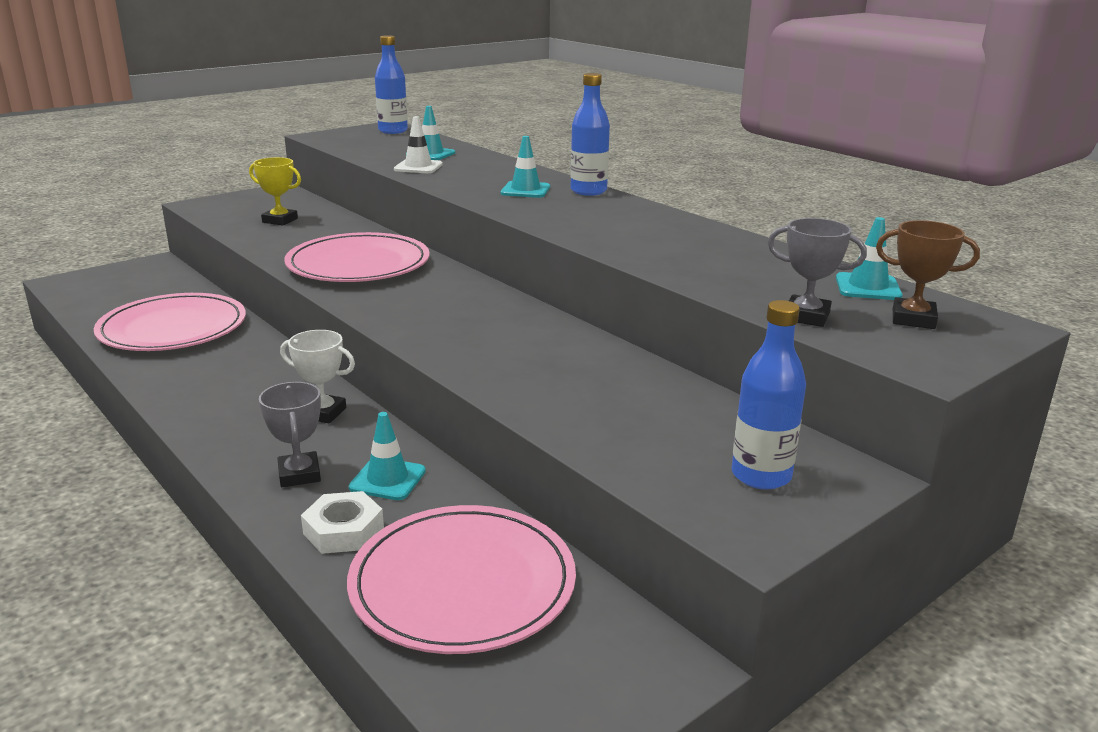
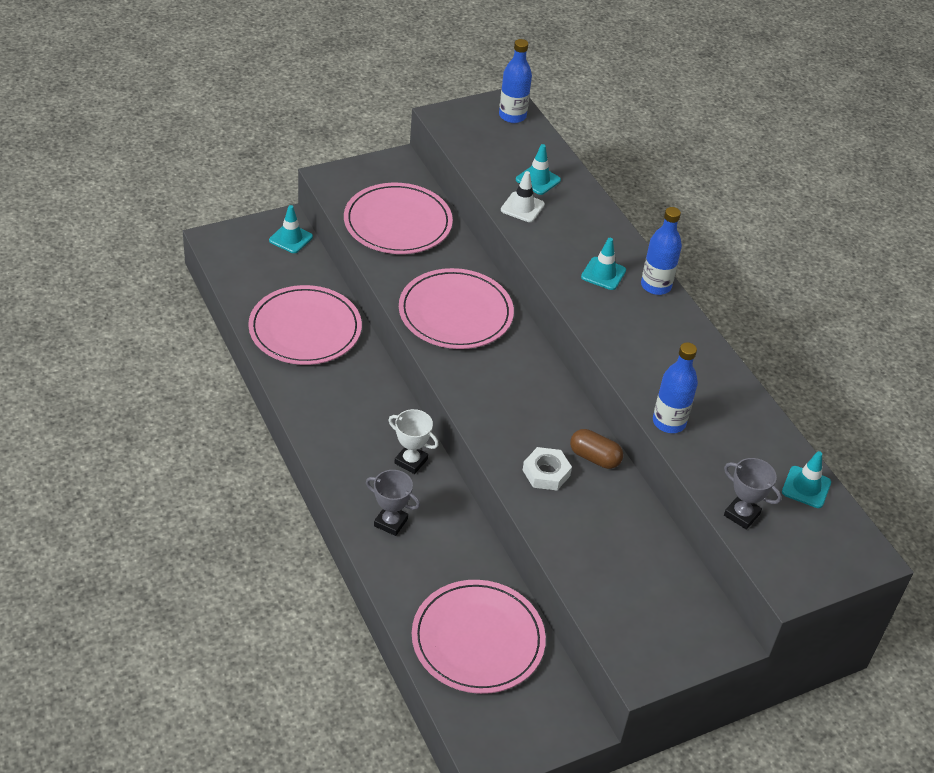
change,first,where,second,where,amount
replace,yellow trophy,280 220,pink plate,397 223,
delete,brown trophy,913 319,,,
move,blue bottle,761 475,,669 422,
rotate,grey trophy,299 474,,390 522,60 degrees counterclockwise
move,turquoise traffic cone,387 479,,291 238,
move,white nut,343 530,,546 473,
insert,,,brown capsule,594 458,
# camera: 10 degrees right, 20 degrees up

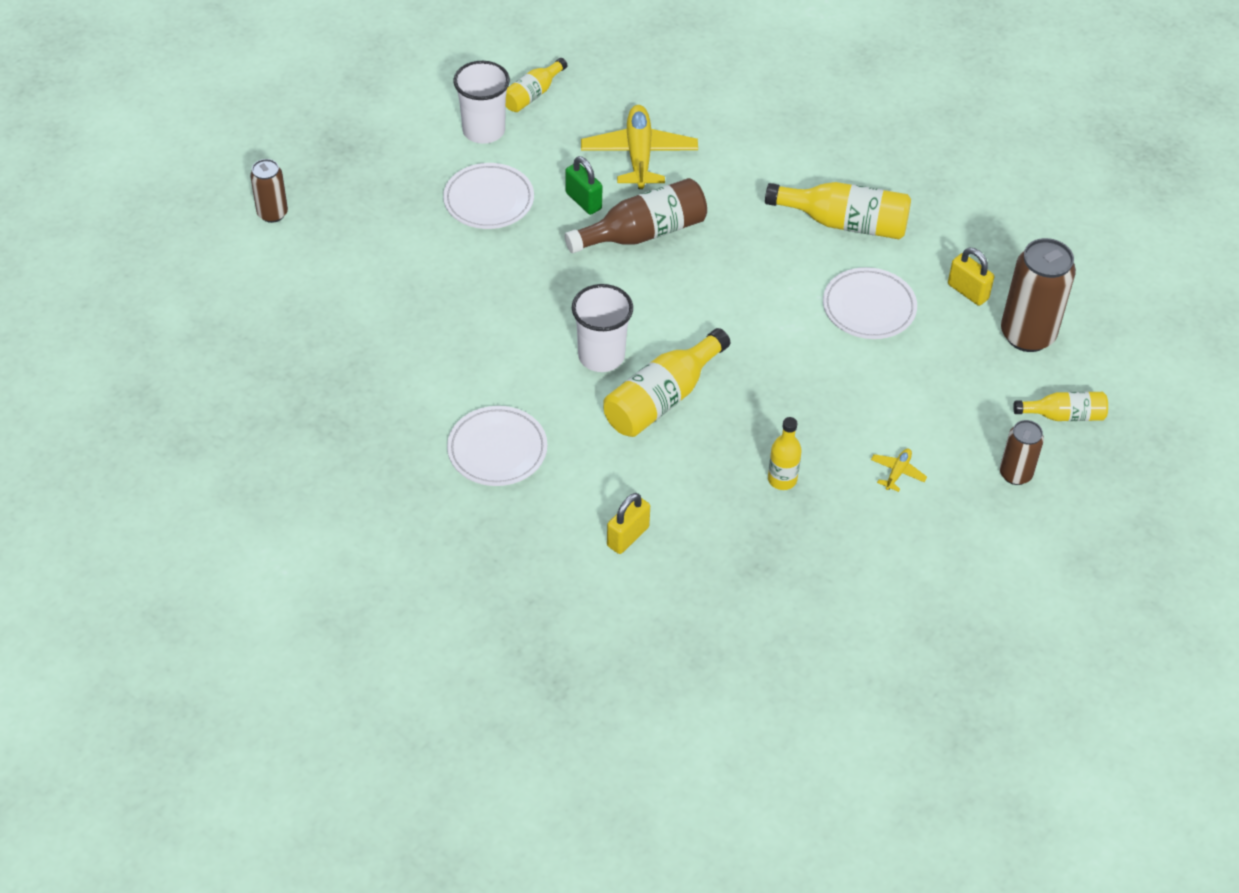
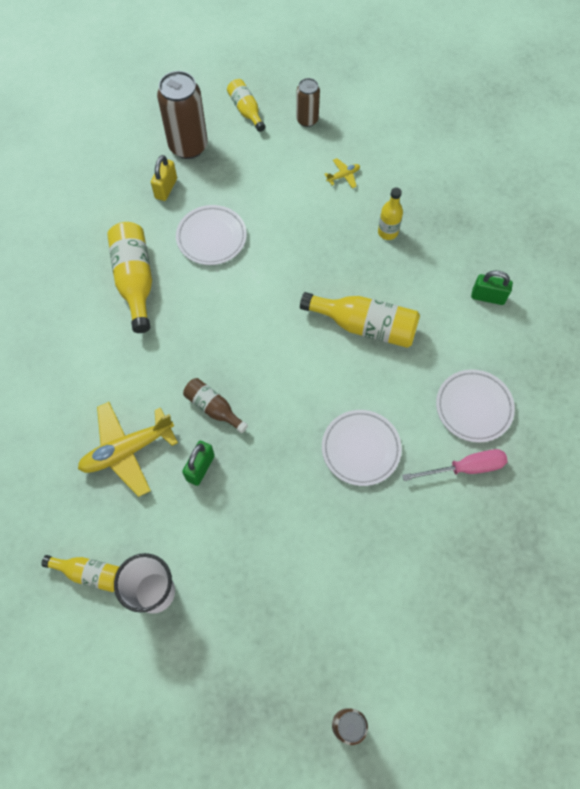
change,first,where,second,where,amount
move,white plate,489 200,,361 449,
resize,brown bottle,643 233,,213 408,x0.59
delete,white cup,601 356,,,
rotate,yellow plane,897 472,,343 176,150 degrees clockwise
recolor,yellow padlock,628 536,green padlock,488 297,
insert,,,pink screwdriver,465 468,
# camera: 115 degrees left, 15 degrees up

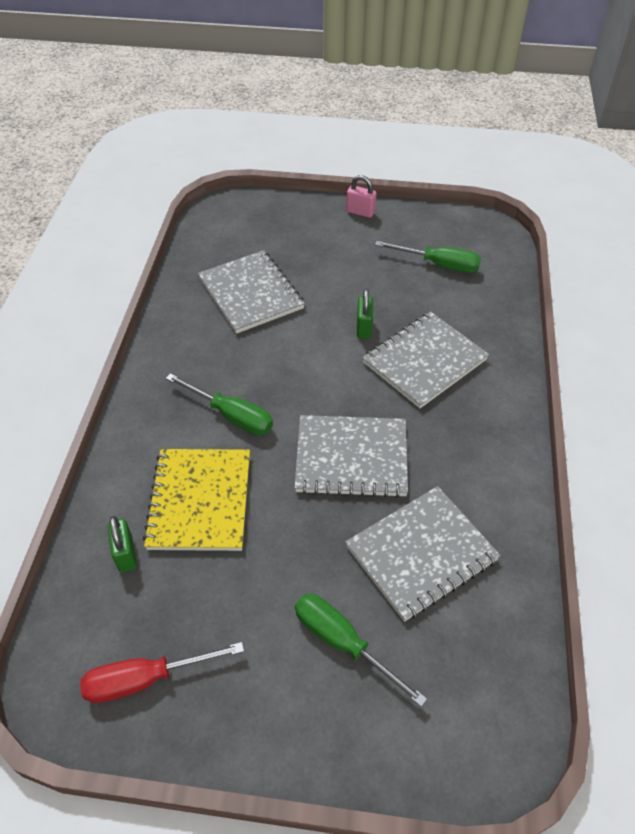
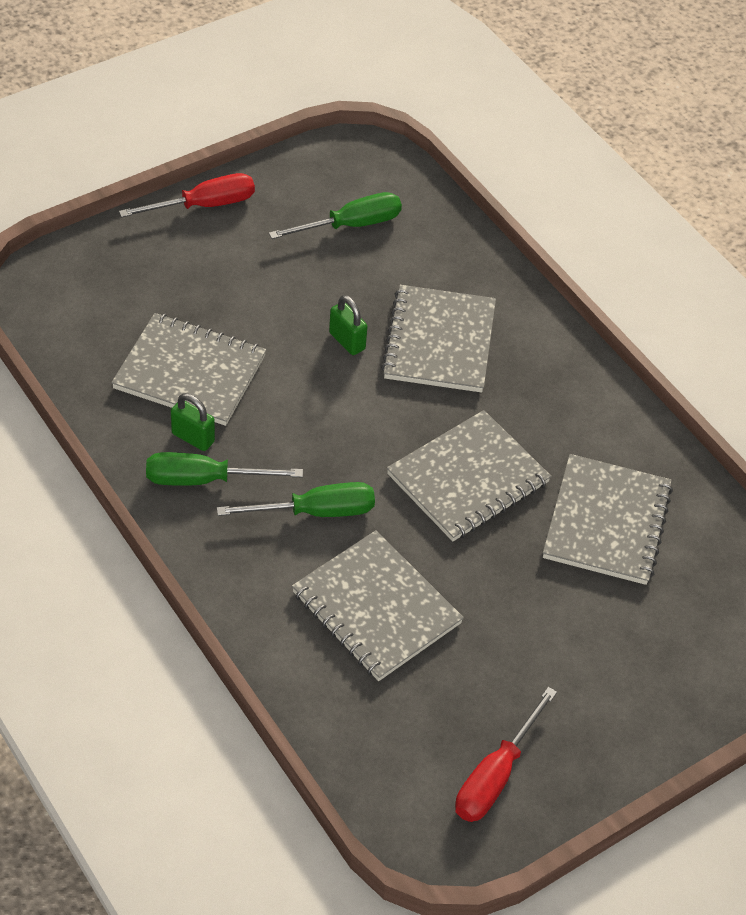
change,first,where,second,where,amount
replace,pink padlock,360 212,red screwdriver,204 205,
recolor,yellow notebook,200 501,grey notebook,376 608,
move,green padlock,126 554,,193 438,
move,green screwdriver,343 643,,204 480,
# camera: 45 degrees left, 0 degrees up

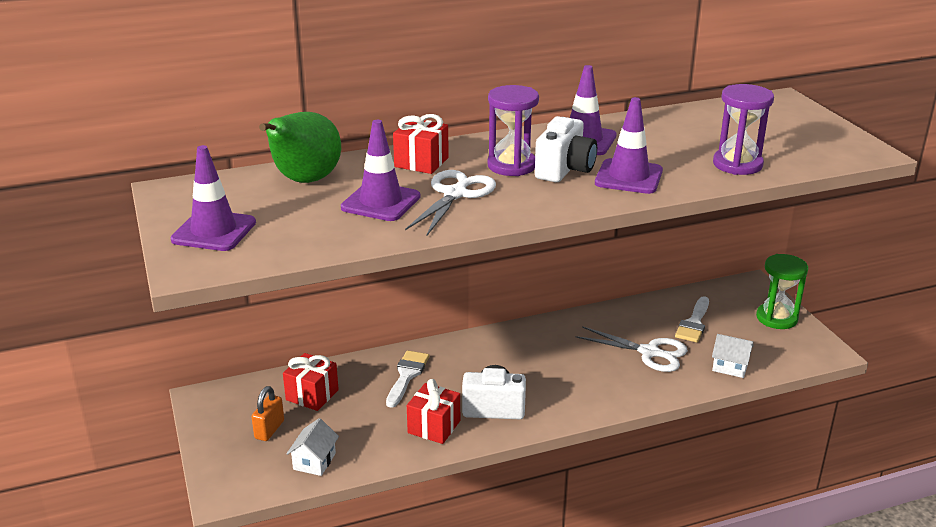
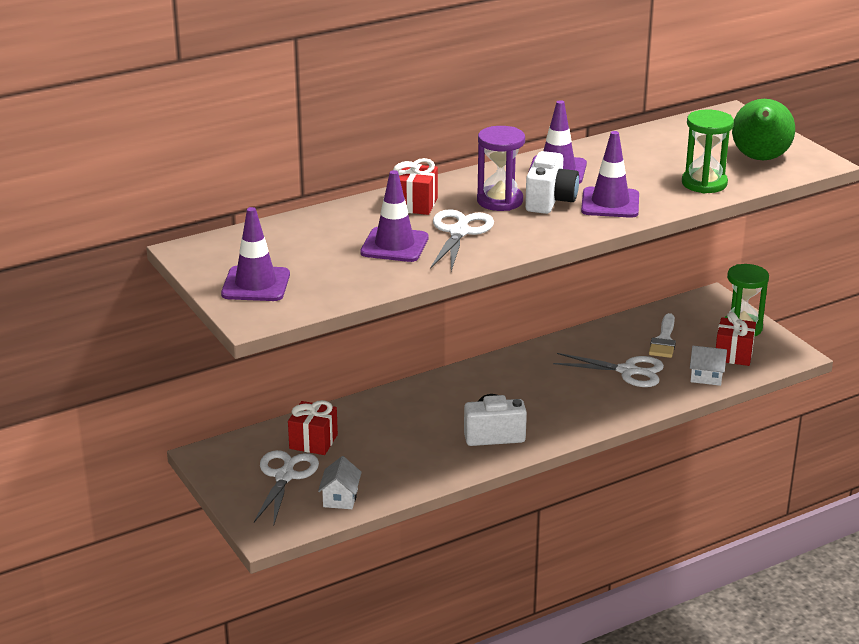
change,first,where,second,where,amount
recolor,purple hourglass,737 164,green hourglass,704 183,
move,green pear,304 181,,760 159,
delete,white brush,407 375,,,
move,red gift,434 427,,733 354,
replace,orange padlock,269 429,white scissors,285 476,
# camera: 10 degrees left, 0 degrees up

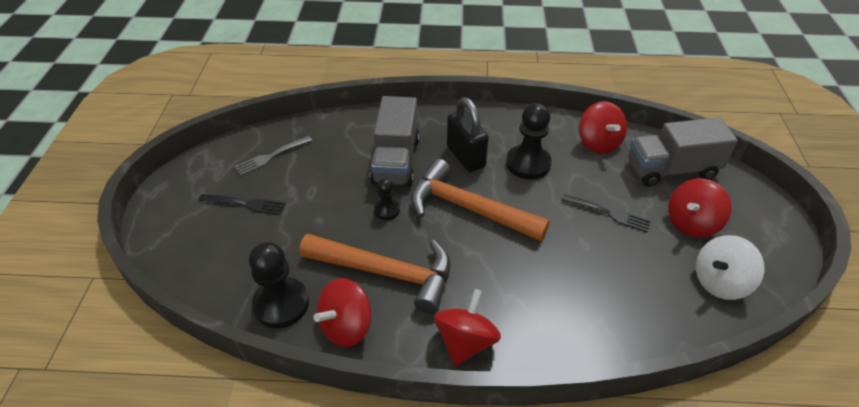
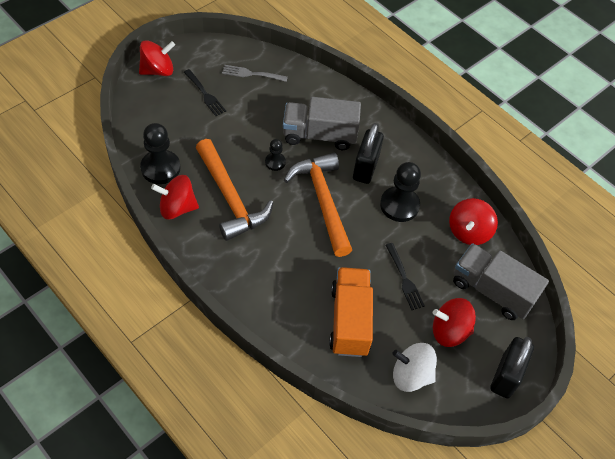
change,first,where,second,where,amount
rotate,grey truck,396 161,,319 135,45 degrees clockwise
move,red spinning top,465 342,,158 70,
insert,,,orange truck,350 320,
insert,,,black padlock,506 376,
# camera: 40 degrees right, 10 degrees up

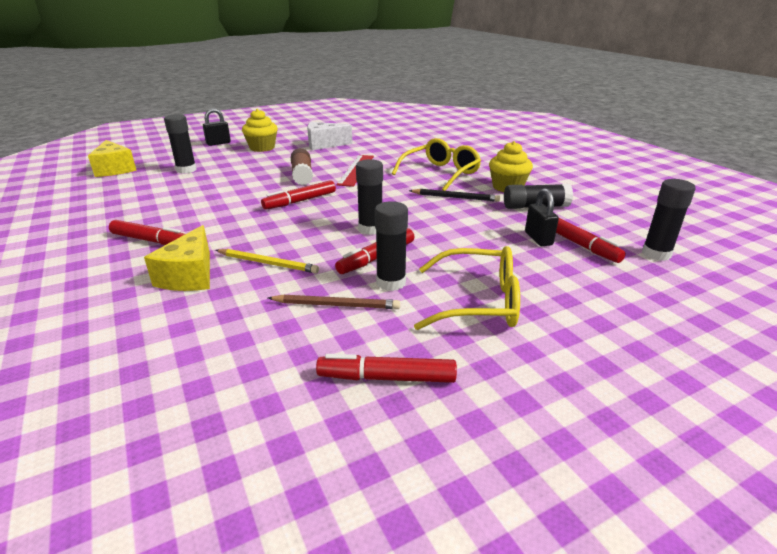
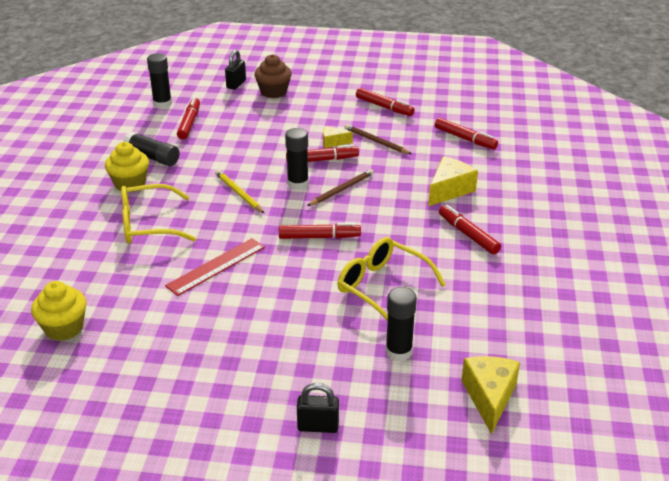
change,first,where,second,where,amount
move,yellow cupcake,262 148,,64 328,
delete,white cheese,324 144,,,
delete,brown glue stick,302 175,,,
move,black padlock,538 238,,236 84,
delete,black pencil,455 197,,,
replace,black glue stick,391 282,yellow cheese,333 142,
move,yellow glasses,479 302,,382 287,
move,yellow pencil,268 263,,238 193,
insert,,,brown cupcake,273 92,
insert,,,red marker,465 139,
insert,,,brown pencil,341 189,
# camera: 145 degrees left, 5 degrees up

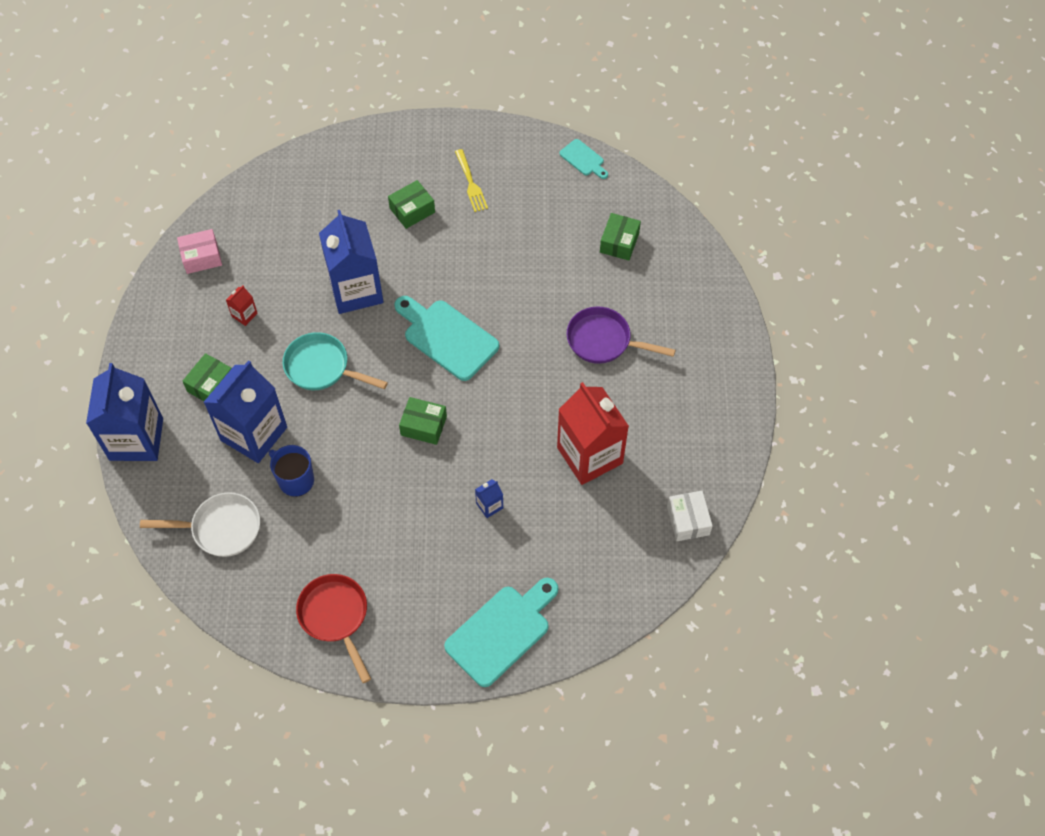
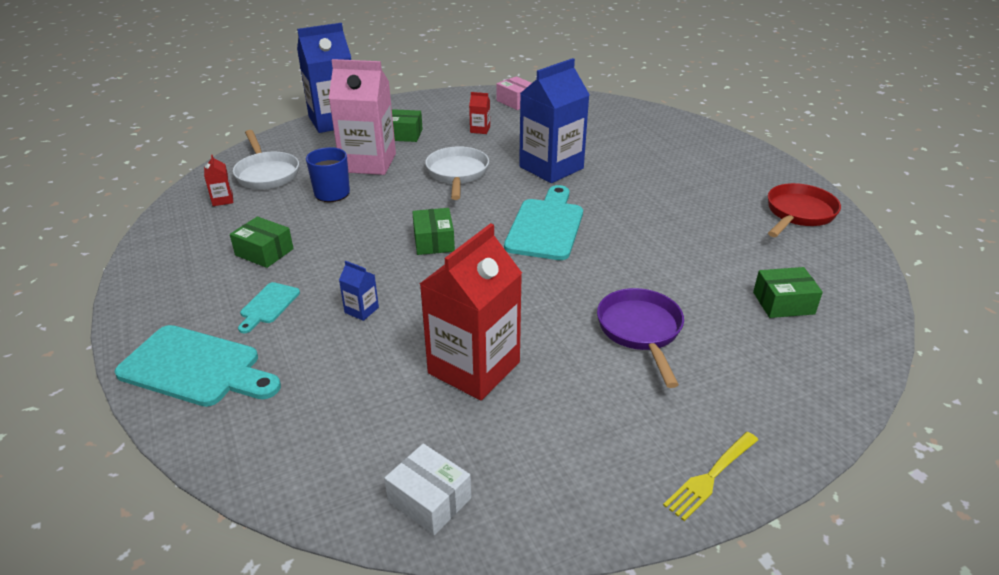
change,first,where,second,where,amount
move,turquoise cutting board,583 159,,268 305,
move,yellow fork,470 183,,711 476,
move,green box,412 210,,264 252,
recolor,turquoise pan,322 367,white pan,457 174,
recolor,blue carton,254 434,pink carton,368 163,
rotate,white box,688 520,,429 500,75 degrees clockwise
move,red pan,335 617,,798 214,
insert,,,red carton,222 200,
# camera: 65 degrees right, 25 degrees down

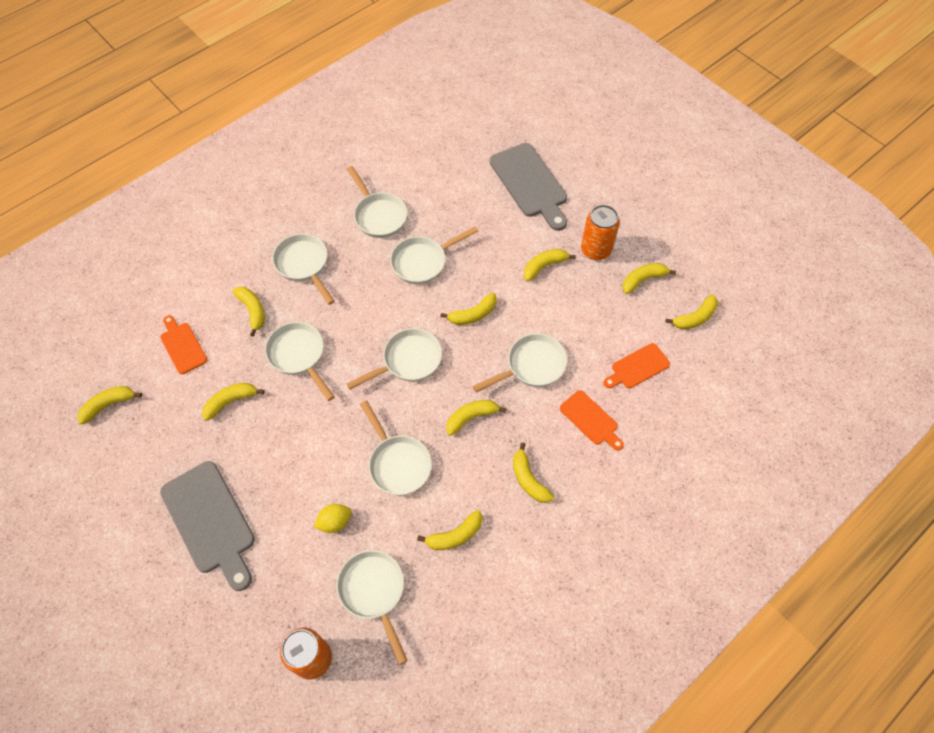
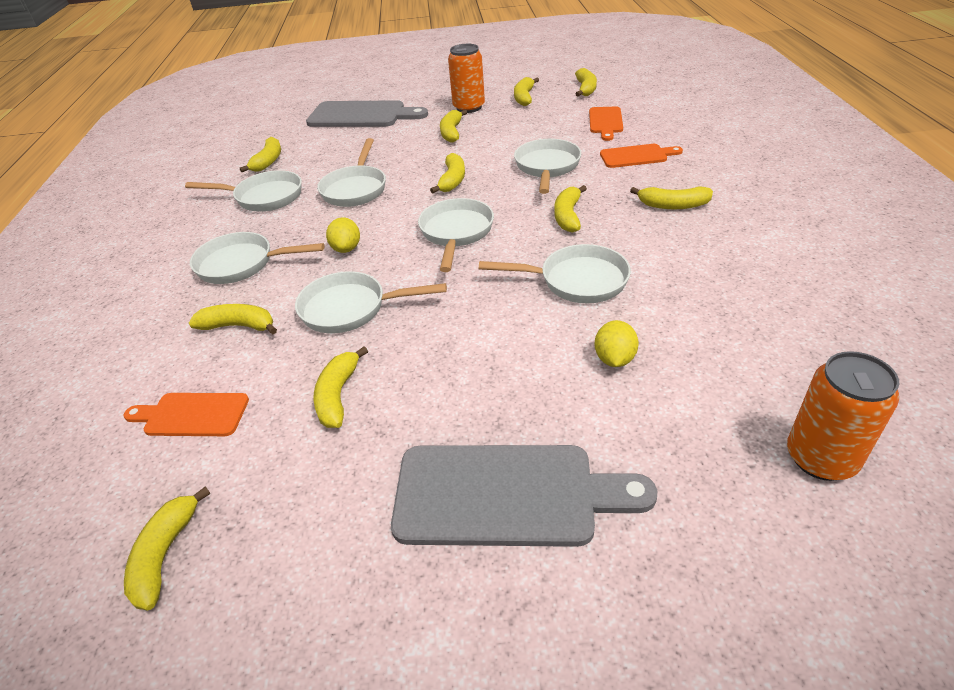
change,first,where,second,where,amount
move,yellow banana,455 535,,268 161,
delete,white pan,374 592,,,
insert,,,yellow lemon,346 248,
# camera: 50 degrees left, 20 degrees down

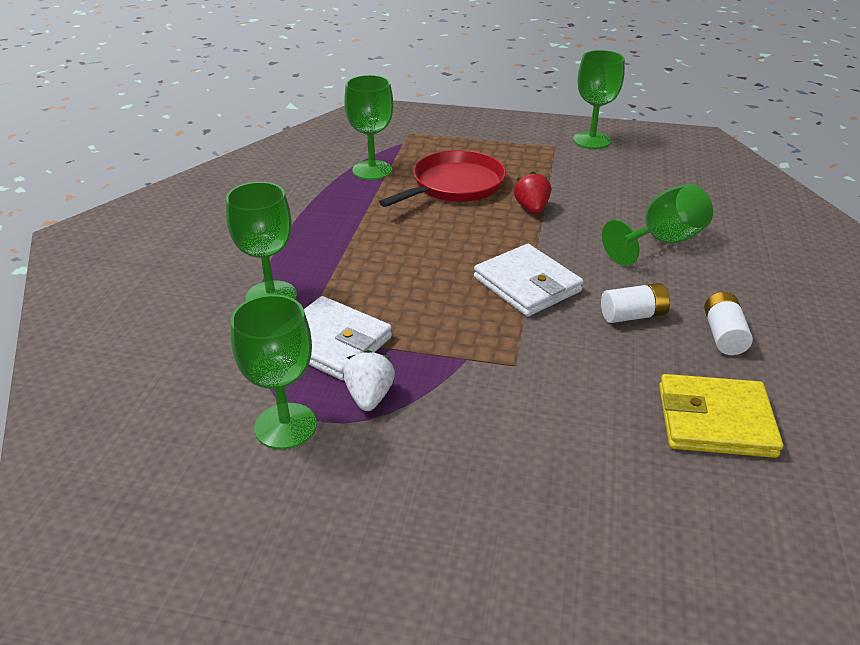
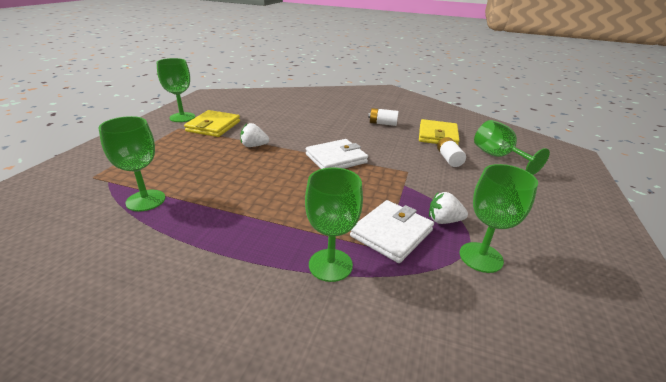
change,first,where,second,where,amount
delete,red pan,454 185,,,
recolor,red strawberry,531 209,white strawberry,254 146,
move,green goblet,662 242,,498 157,
move,white battery,633 315,,449 159,
insert,,,yellow wallet,213 126,
# camera: 85 degrees left, 5 degrees down

